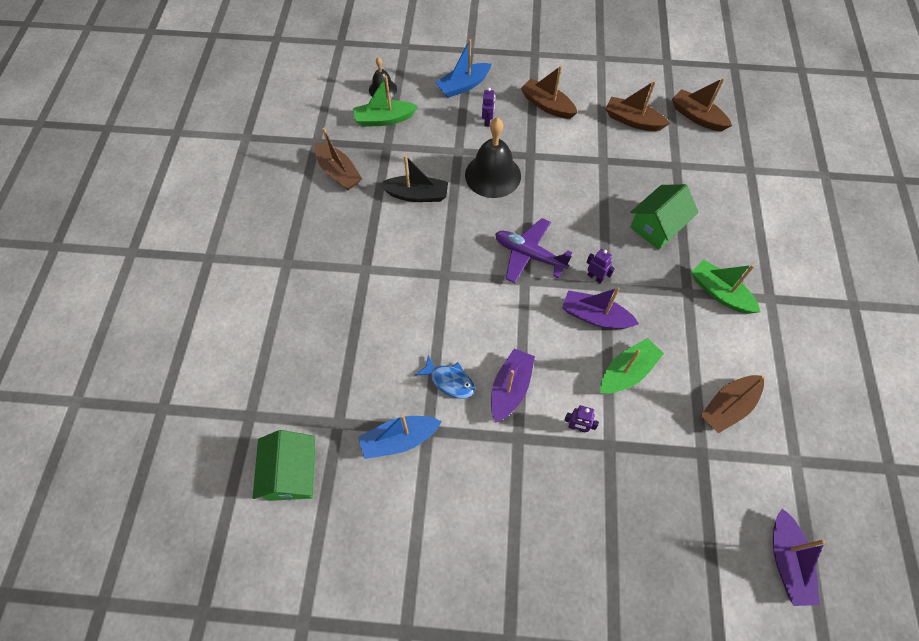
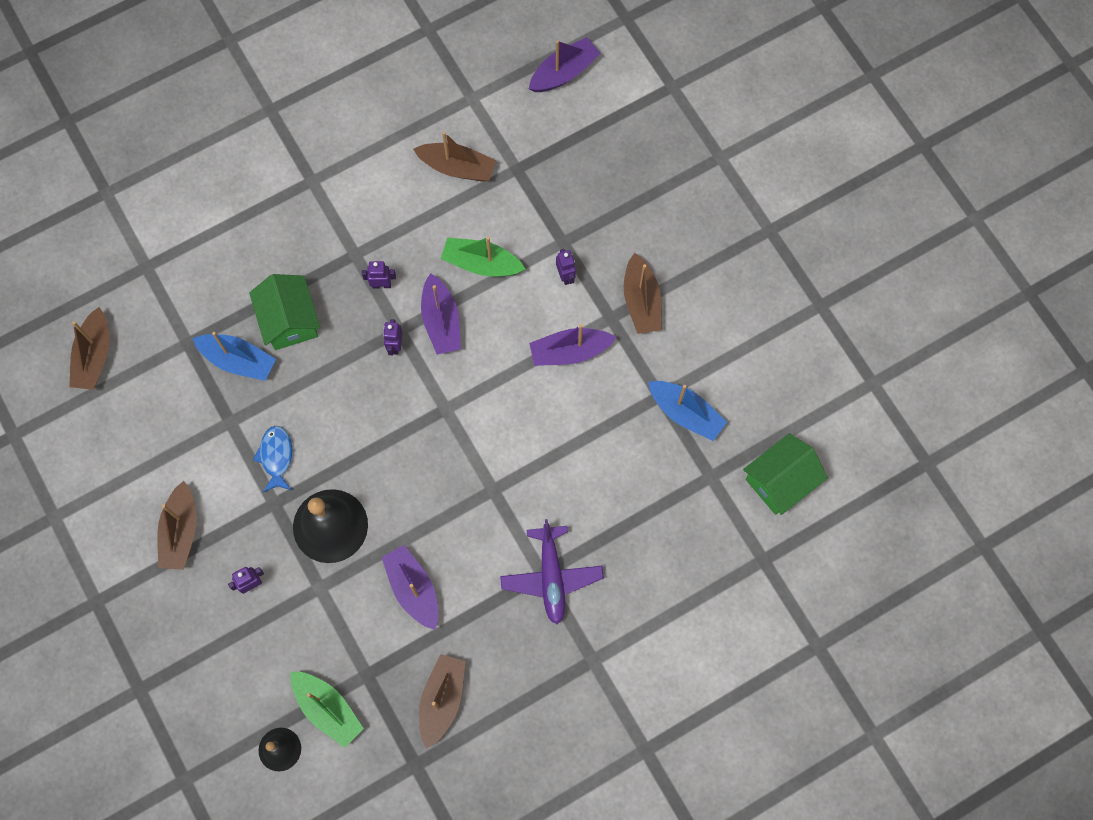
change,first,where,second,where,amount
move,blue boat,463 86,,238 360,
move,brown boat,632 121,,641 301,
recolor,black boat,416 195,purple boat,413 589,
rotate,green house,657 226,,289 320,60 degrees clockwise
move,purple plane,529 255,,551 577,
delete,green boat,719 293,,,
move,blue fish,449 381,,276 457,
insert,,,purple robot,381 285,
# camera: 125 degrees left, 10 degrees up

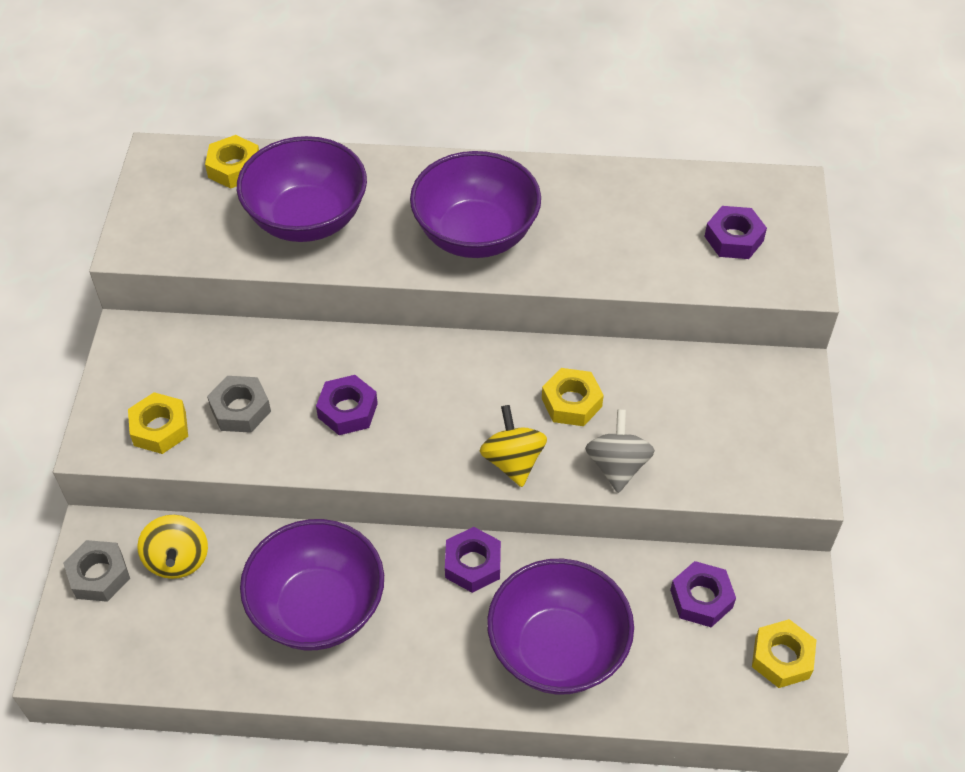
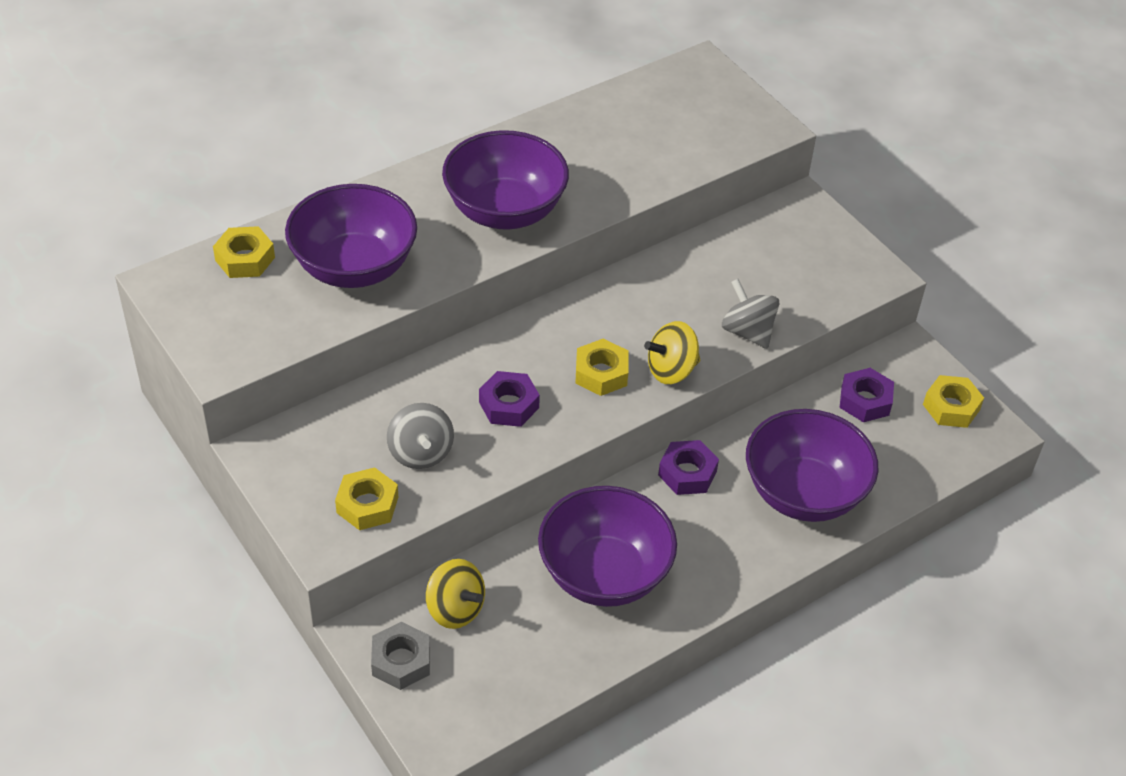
change,first,where,second,where,amount
delete,purple nut,733 239,,,
move,yellow nut,571 402,,601 373,
replace,grey nut,240 409,grey spinning top,420 453,
rotate,yellow spinning top,513 461,,671 370,60 degrees counterclockwise
# camera: 40 degrees left, 5 degrees down

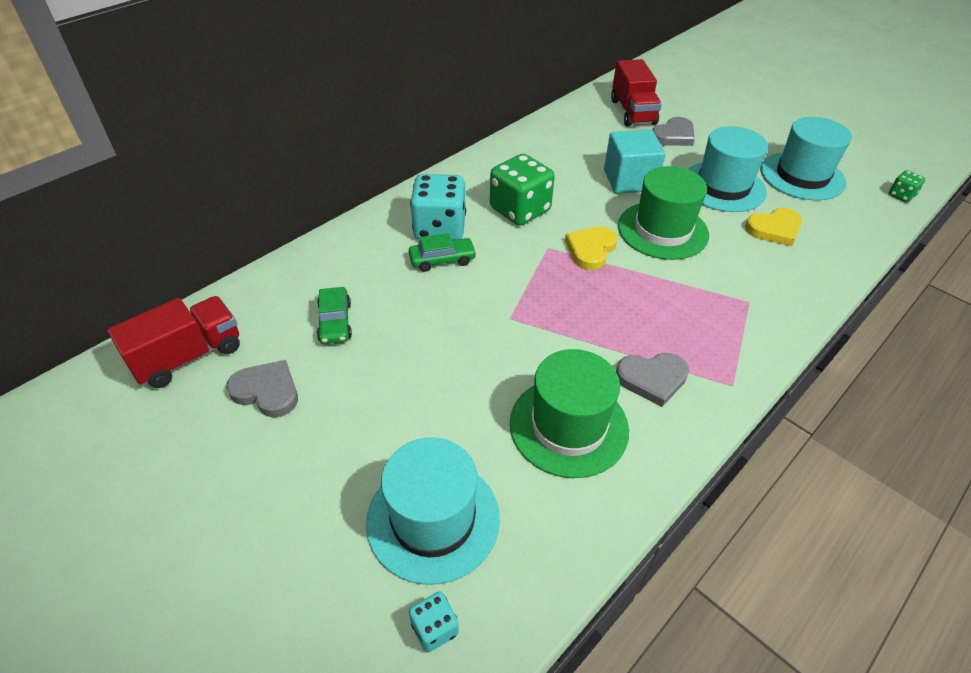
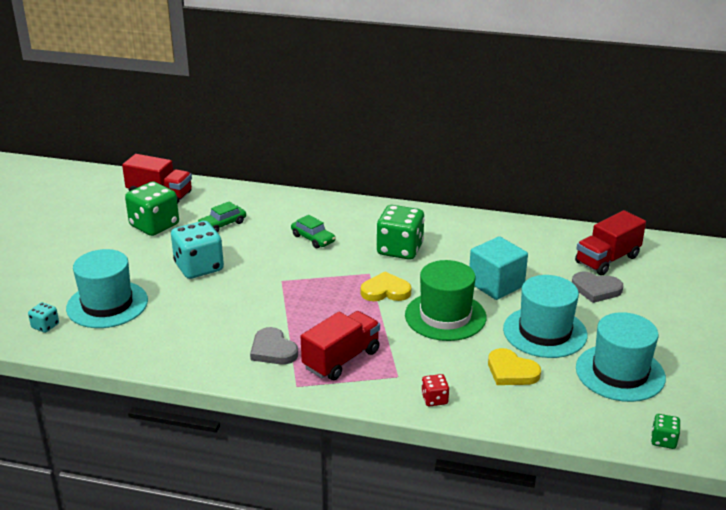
change,first,where,second,where,amount
move,turquoise dice,439 228,,199 267,
delete,green hat,568 426,,,
replace,grey heart,267 391,green dice,154 225,
insert,,,red truck,341 359,
insert,,,red dice,434 399,
# camera: 60 degrees right, 15 degrees down

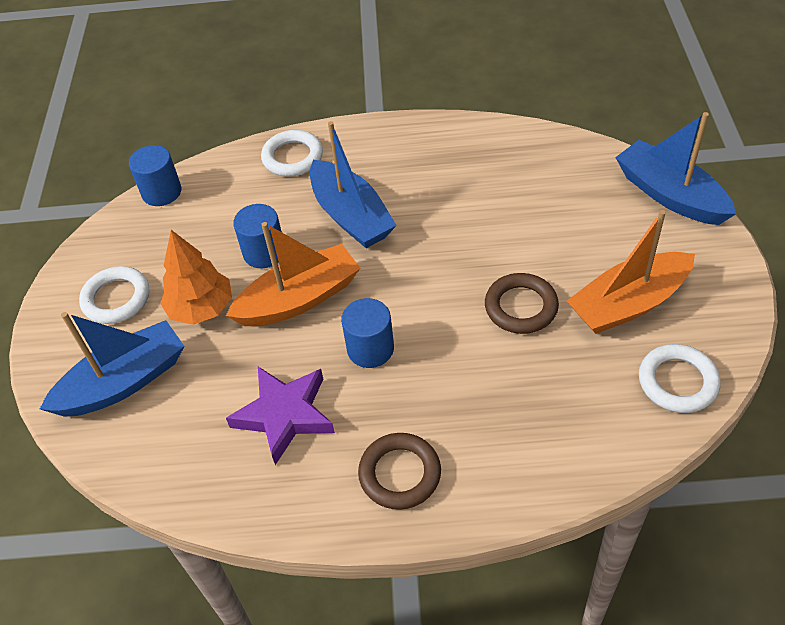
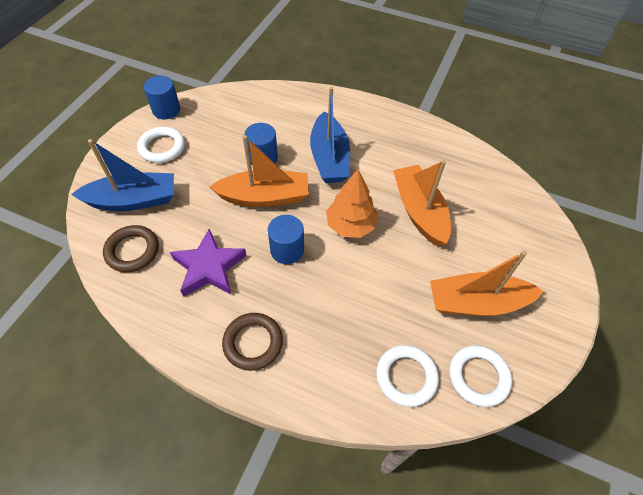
change,first,where,second,where,amount
delete,blue boat,670 195,,,
move,white ring,292 157,,406 376,
move,blue cylinder,162 192,,166 110,
move,orange tree,201 308,,350 225,
move,brown ring,521 307,,132 251,
insert,,,orange boat,419 211,
# camera: 20 degrees right, 5 degrees up

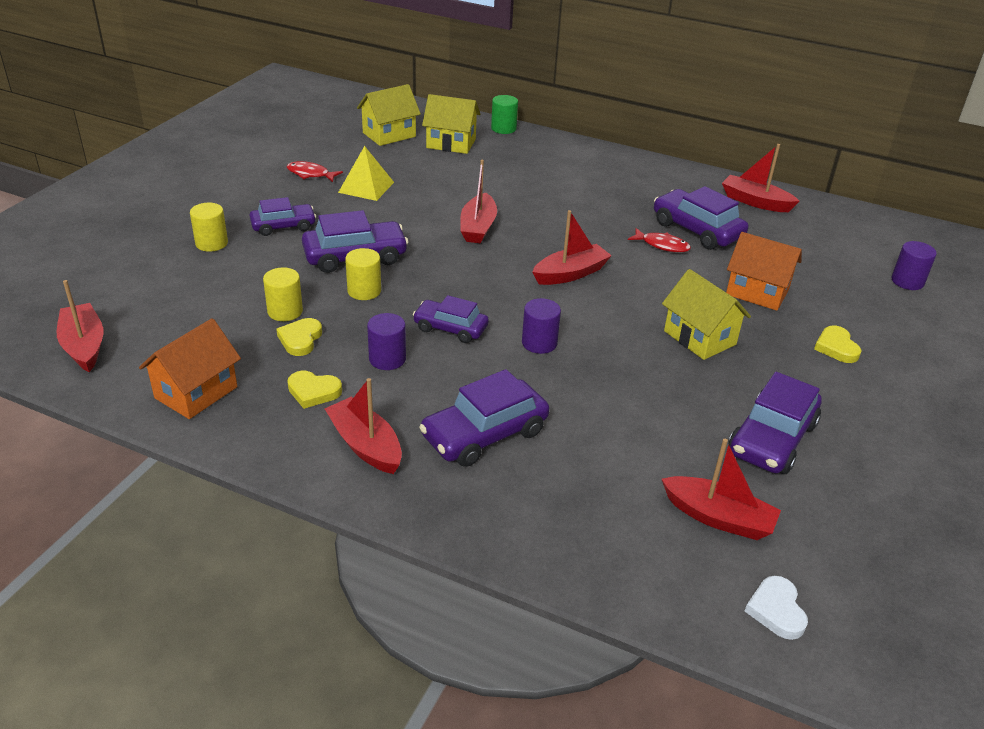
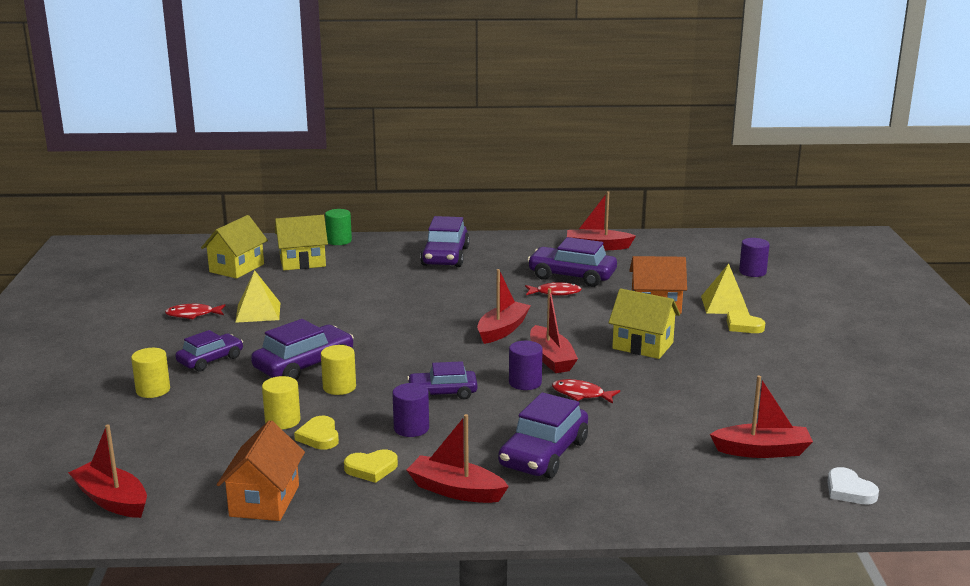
change,first,where,second,where,amount
move,red boat,478 227,,551 359,
move,purple car,772 439,,445 256,
insert,,,yellow pyramid,724 305,
insert,,,red fish,581 394,
# camera: 25 degrees left, 15 degrees down

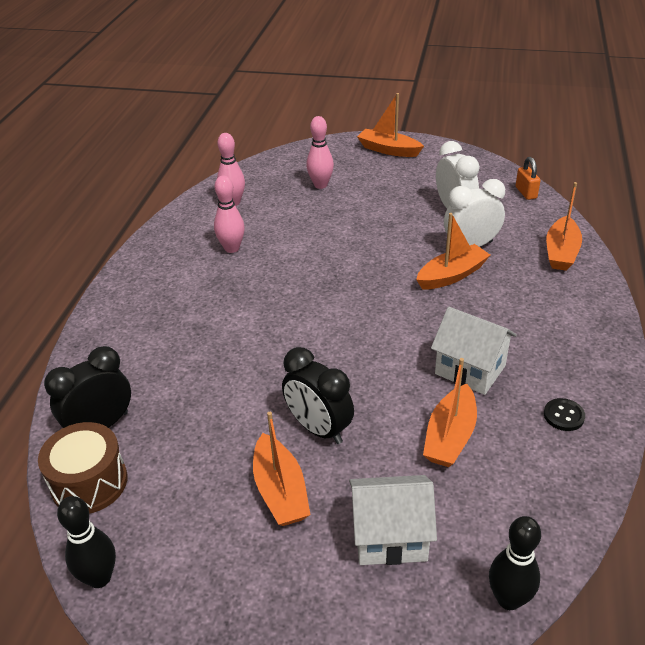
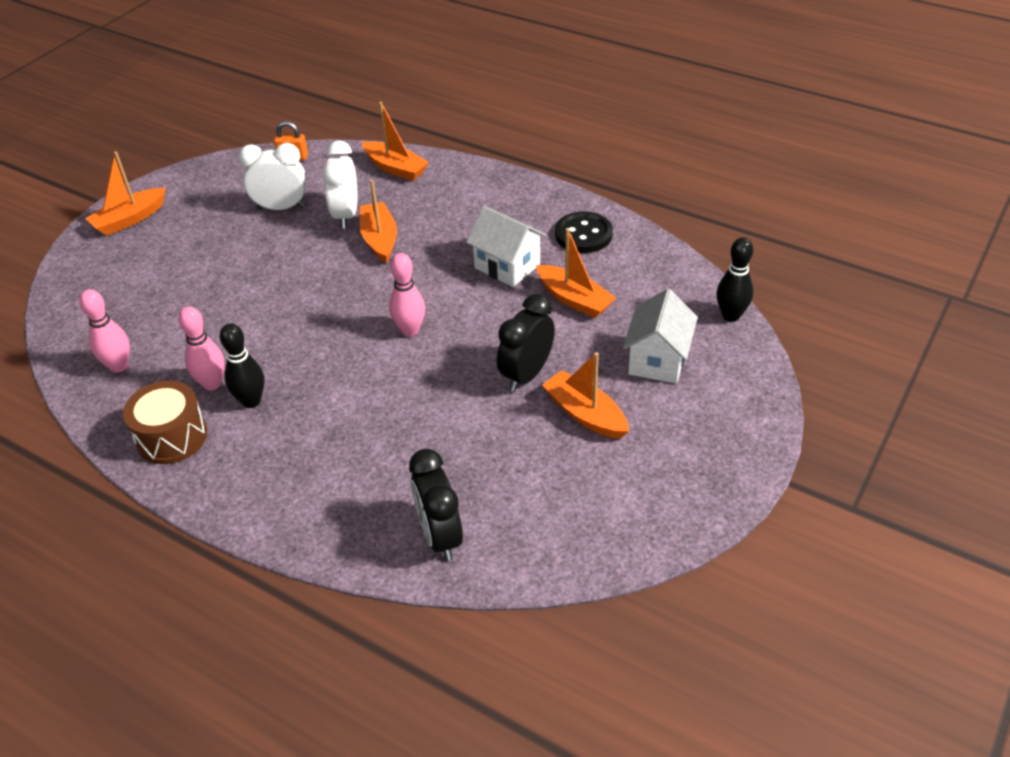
change,first,where,second,where,amount
move,pink bowling pin,320 185,,410 330,
rotate,white house,470 369,,507 266,75 degrees clockwise
rotate,black clock,318 429,,526 374,150 degrees clockwise
resize,black button,563 416,,583 234,x1.76
rotate,orange boat,280 491,,585 414,135 degrees counterclockwise
move,brown drum,89 483,,172 437,
move,black bowling pin,99 578,,251 401,
# camera: 70 degrees left, 5 degrees up

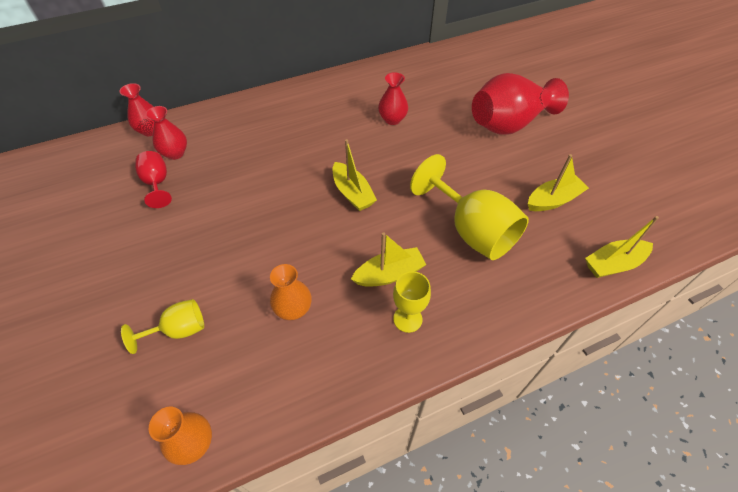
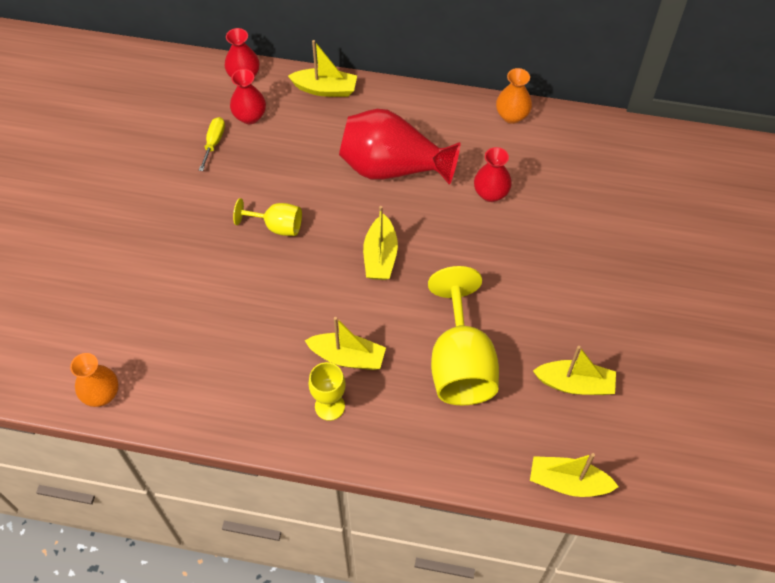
change,first,where,second,where,amount
move,red vase,509 124,,392 167,
replace,red goblet,157 183,yellow screwdriver,214 142,
move,orange vase,293 309,,512 116,
move,yellow goblet,178 330,,277 226,
insert,,,yellow boat,325 89,
# camera: 35 degrees right, 5 degrees up

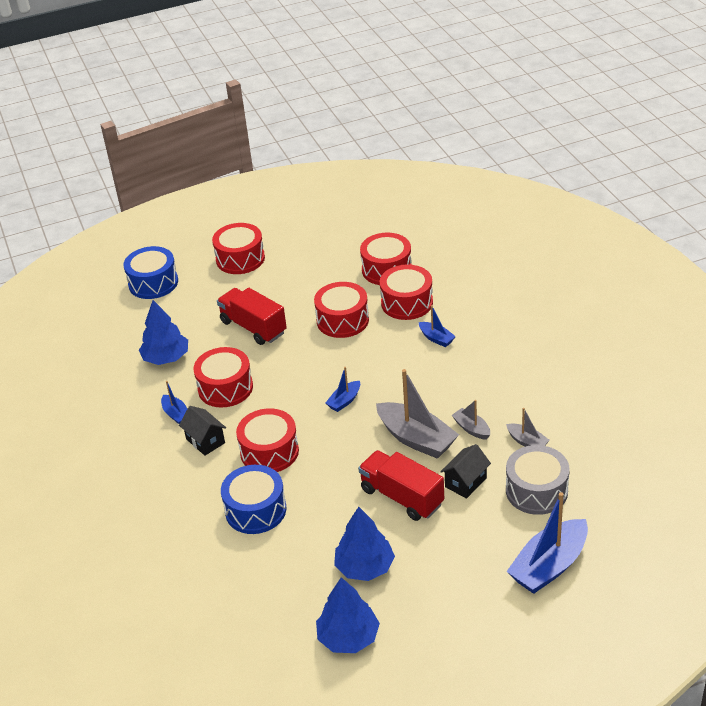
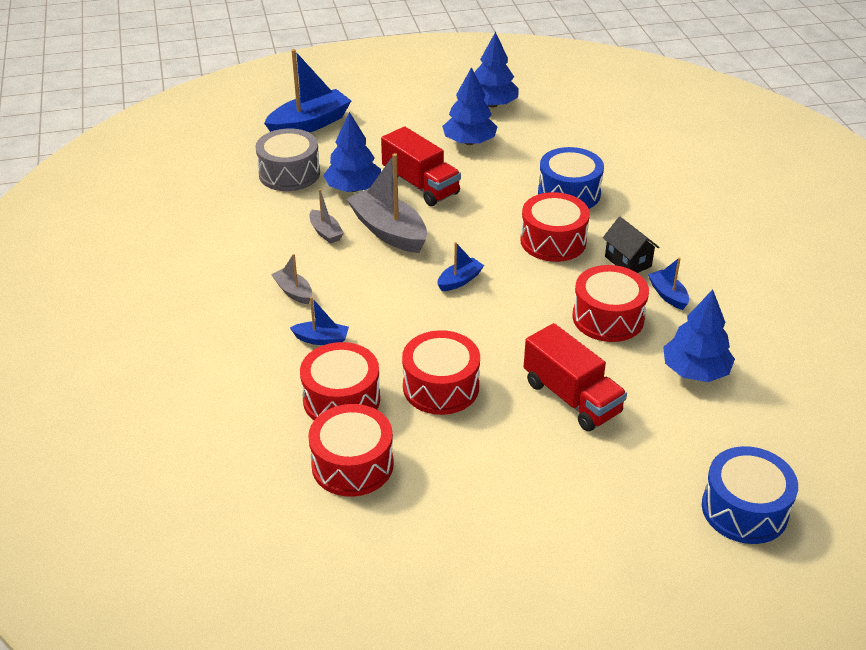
change,first,where,second,where,amount
delete,red drum,240 259,,,
rotate,blue boat,436 338,,321 339,135 degrees clockwise
move,grey boat,527 442,,294 292,
replace,black house,466 482,blue tree,353 188,
# camera: 175 degrees left, 0 degrees up

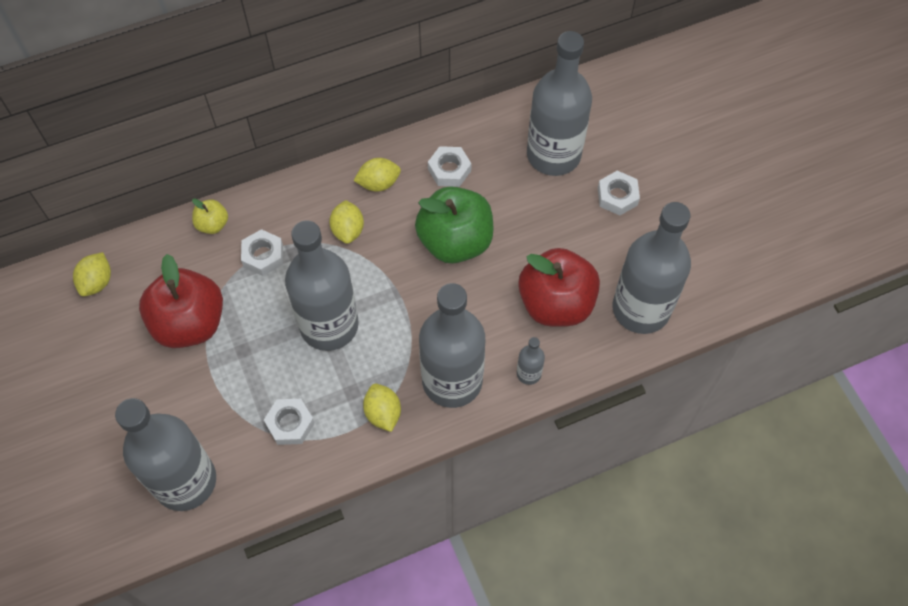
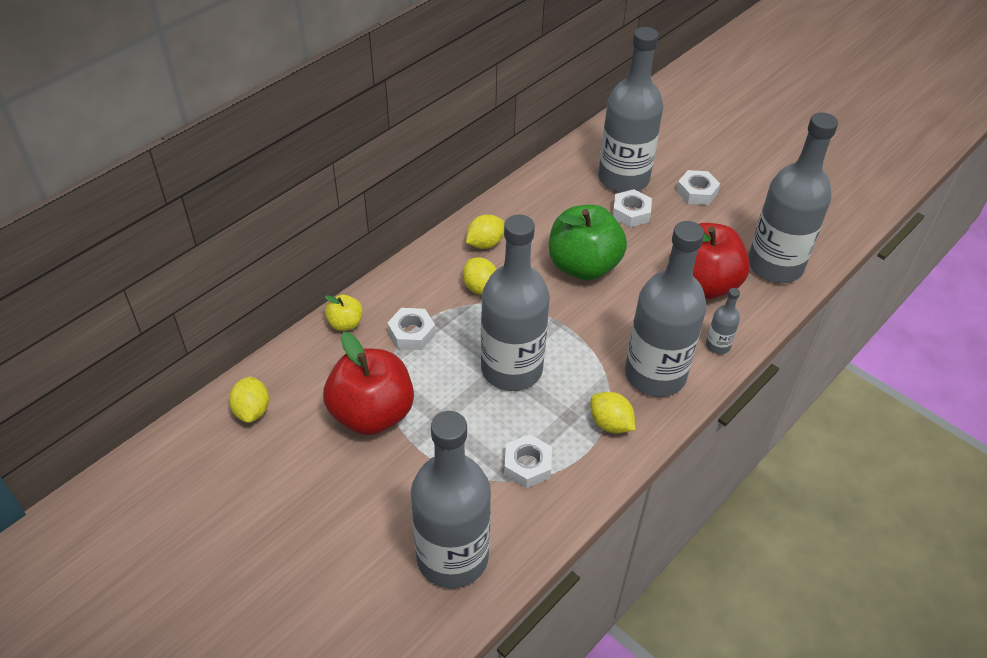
change,first,where,second,where,amount
move,white nut,449 170,,631 213,
# camera: 25 degrees left, 15 degrees down

